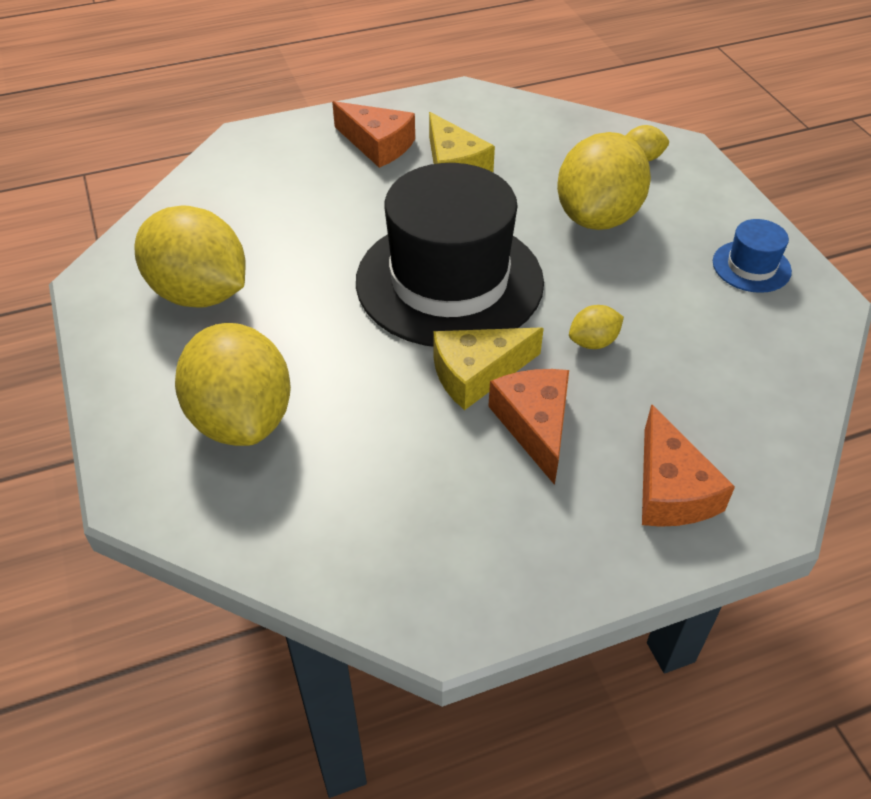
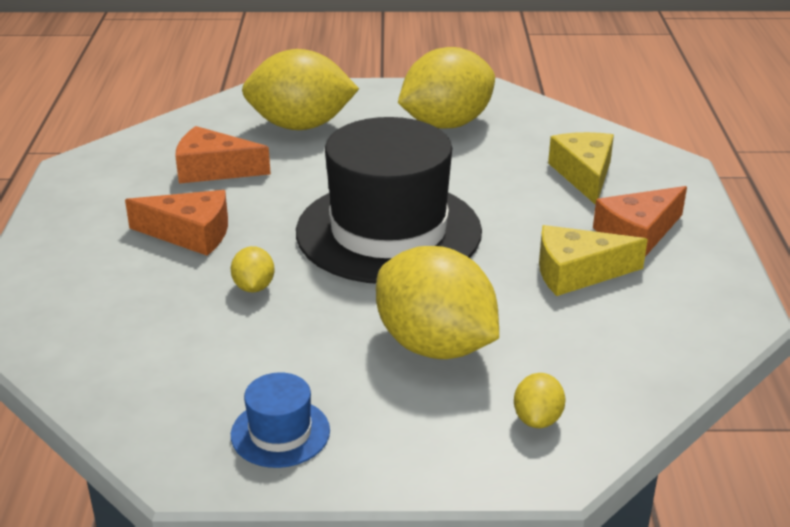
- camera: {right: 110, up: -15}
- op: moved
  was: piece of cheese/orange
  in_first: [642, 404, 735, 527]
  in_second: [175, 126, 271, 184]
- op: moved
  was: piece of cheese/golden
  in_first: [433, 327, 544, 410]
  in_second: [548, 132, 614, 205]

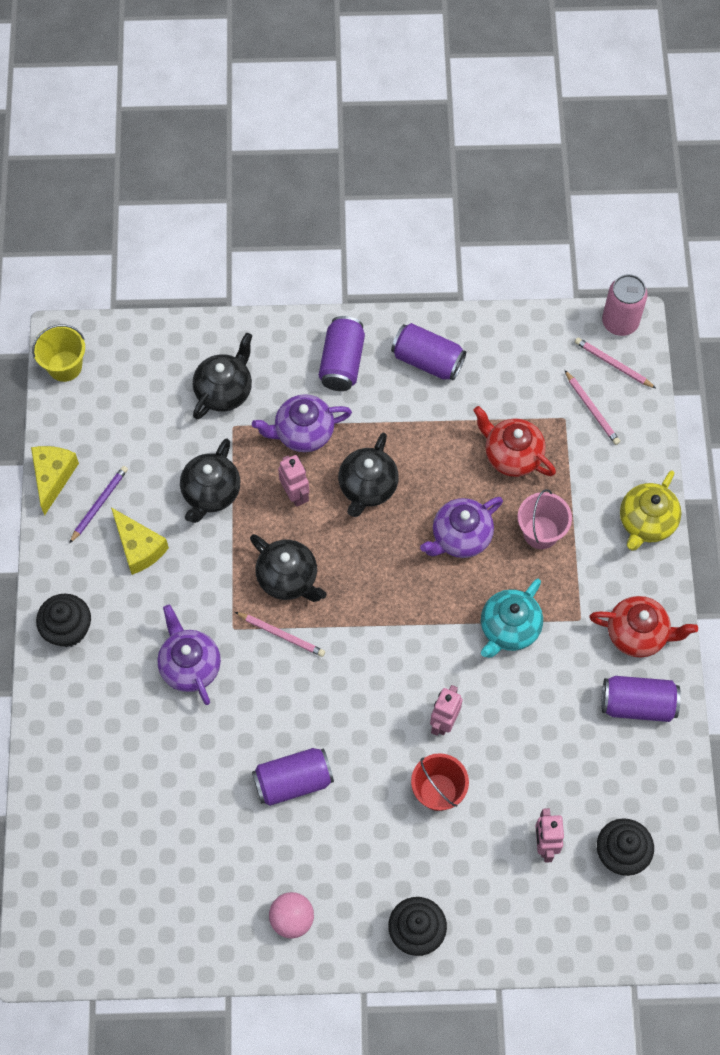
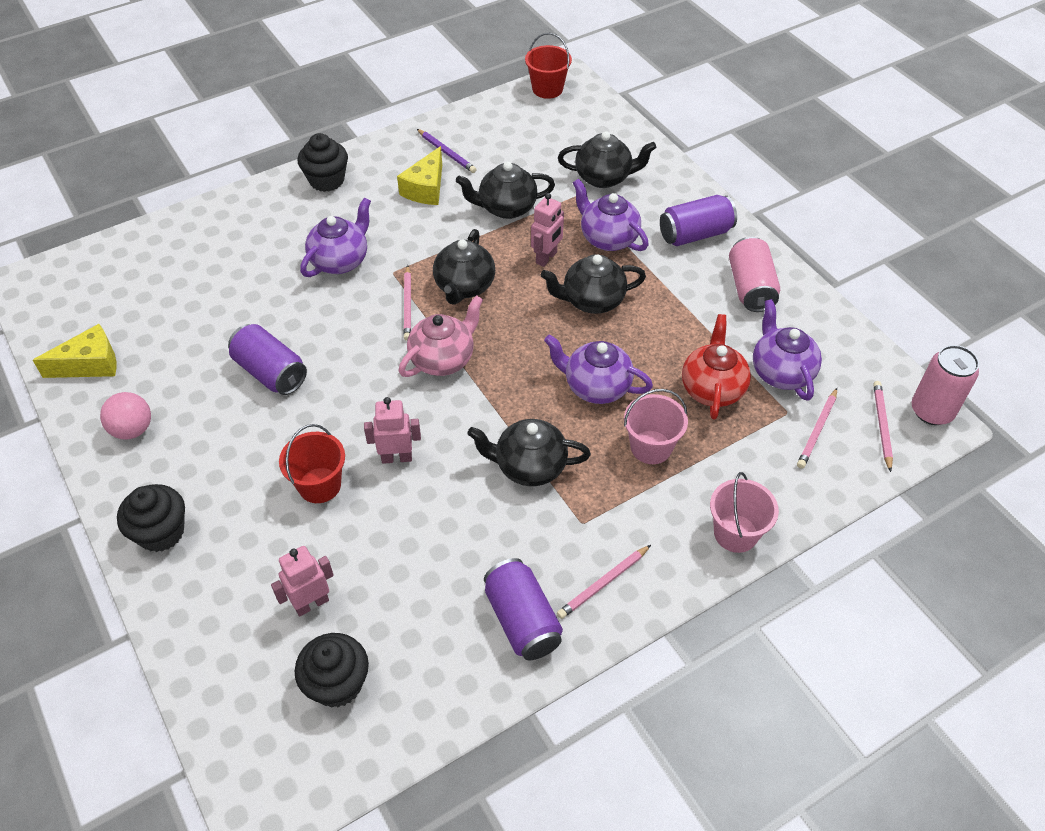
- camera: {right: 60, up: -15}
- op: moved
  was: piece of cheese/golden
  in_first: [31, 446, 79, 515]
  in_second: [33, 324, 116, 378]
- op: added
  now: tea pot/pink
  in_second: [399, 295, 483, 377]
- op: turned
  was: wooden pencil/violet
  in_first: [69, 466, 128, 544]
  in_second: [417, 129, 477, 173]
  clockwise: 45
- op: recoloured
  was: tea pot/turquoise
  now: tea pot/black
  in_first: [481, 579, 543, 658]
  in_second: [467, 419, 591, 486]
- op: recoloured
  was: bucket/golden
  now: bucket/red
  in_first: [32, 324, 85, 382]
  in_second: [525, 33, 572, 99]
- op: replaced
  was: tea pot/red
  now: wooden pencil/pink
  in_first: [589, 596, 698, 658]
  in_second: [557, 545, 651, 619]
- op: replaced
  was: tea pot/golden
  now: bucket/pink
  in_first: [620, 470, 681, 551]
  in_second: [710, 472, 779, 553]
- op: recoloured
  was: soda can/violet
  now: soda can/pink
  in_first: [391, 323, 466, 380]
  in_second: [729, 237, 780, 312]
- op: added
  now: tea pot/violet
  in_second: [753, 299, 822, 401]

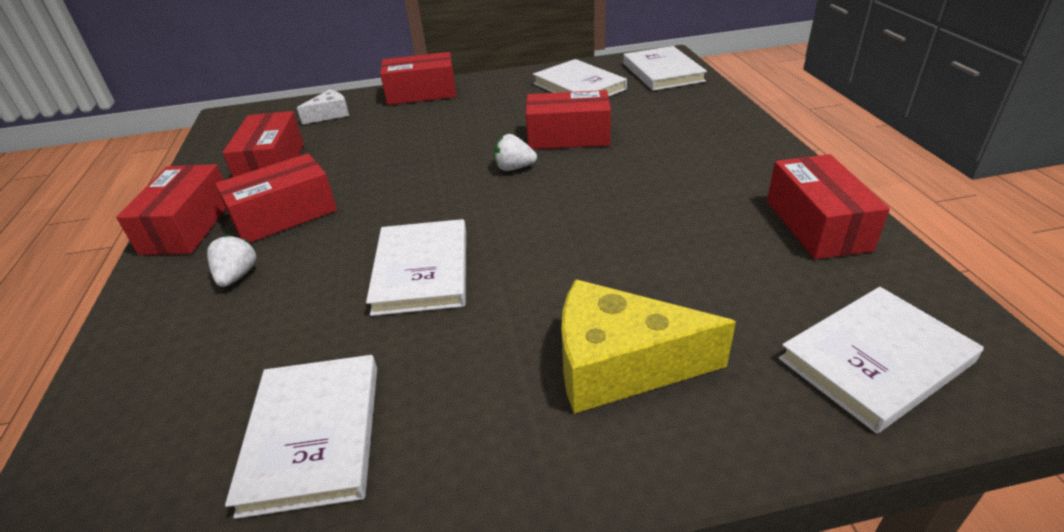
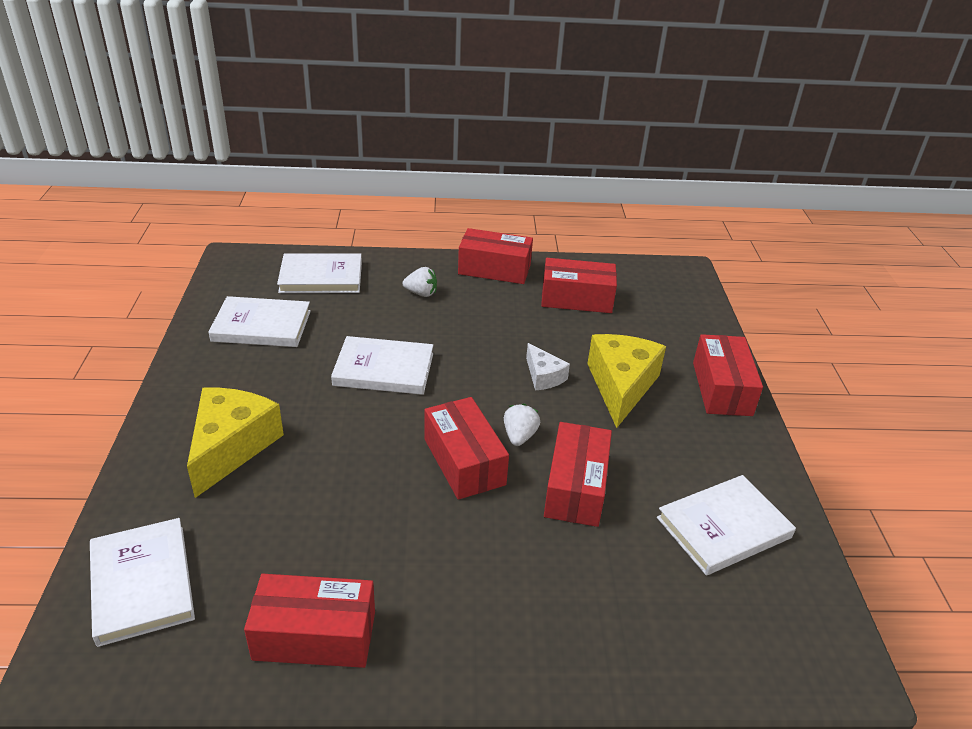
- camera: {right: 95, up: 0}
- op: moved
  was: hardback/white
  in_first: [623, 46, 707, 91]
  in_second: [277, 253, 362, 293]
- op: moved
  was: box/red
  in_first: [215, 153, 337, 243]
  in_second: [424, 397, 509, 500]
- op: moved
  was: piece of cheese/white
  in_first: [297, 89, 349, 124]
  in_second: [526, 343, 570, 391]
- op: added
  now: piece of cheese/golden
  in_second: [588, 334, 666, 428]

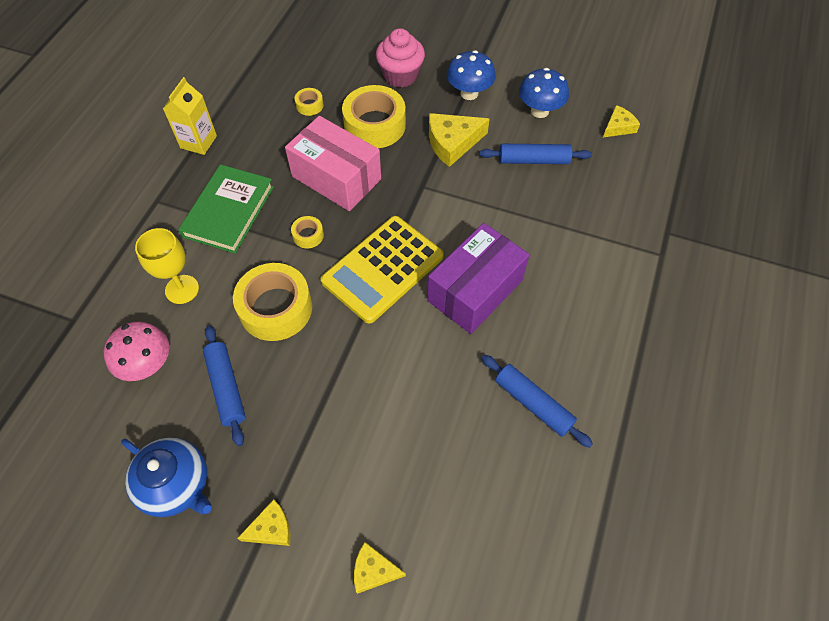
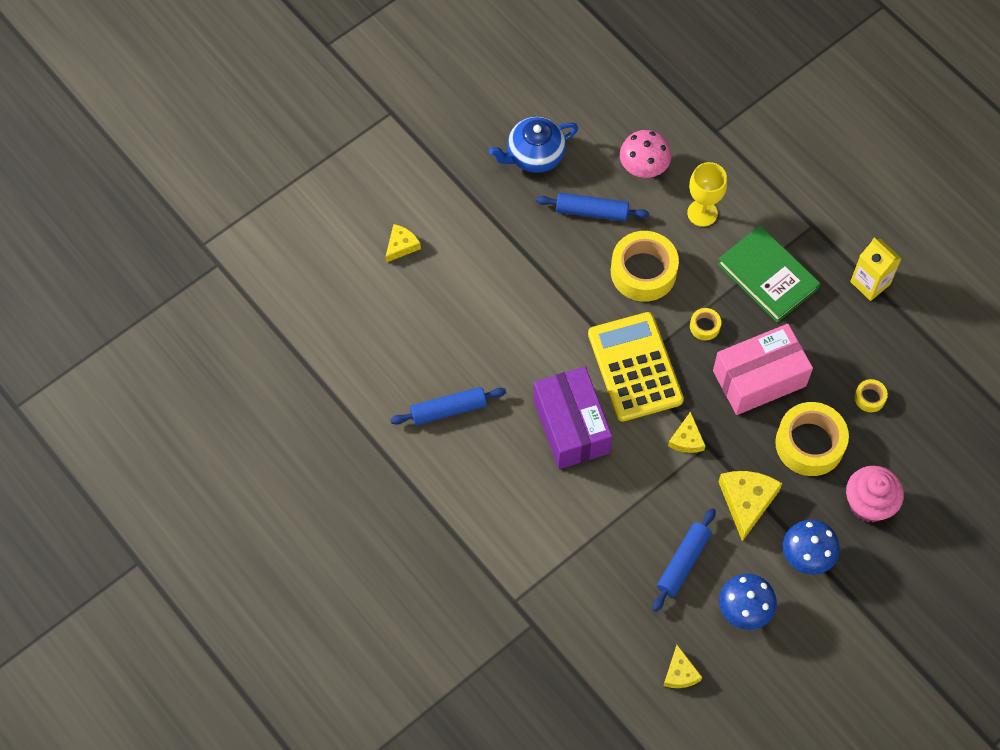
- camera: {right: 120, up: 5}
- op: moved
  was: piece of cheese/golden
  in_first: [238, 499, 291, 546]
  in_second: [668, 411, 705, 453]

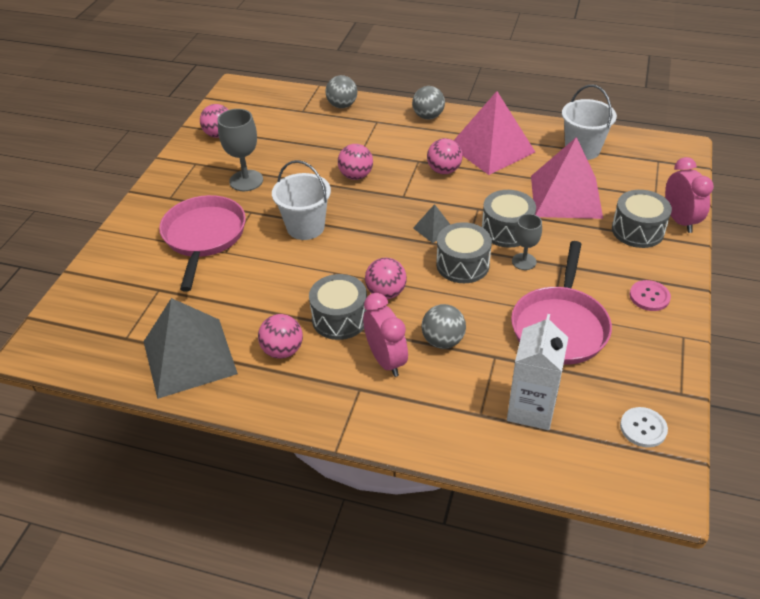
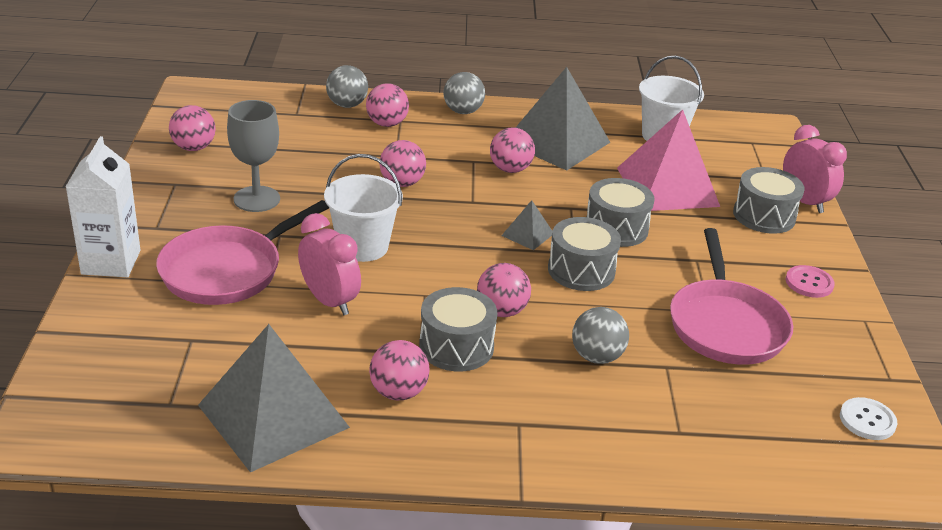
- camera: {right: -20, up: -10}
- op: moved
  was: juice carton/white
  in_first: [507, 314, 568, 430]
  in_second: [66, 136, 141, 277]
- op: turned
  was: pan/pink
  in_first: [159, 195, 246, 292]
  in_second: [156, 200, 329, 305]
  clockwise: -120
- op: moved
  was: clock/pink
  in_first: [363, 293, 408, 377]
  in_second: [298, 213, 361, 315]
- op: added
  now: sphere/pink
  in_second: [366, 83, 409, 127]
- op: recoloured
  was: solid pyramid/pink
  now: solid pyramid/gray
  in_first: [453, 91, 535, 175]
  in_second: [515, 67, 610, 171]
- op: removed
  was: wine glass/gray
  in_first: [512, 214, 542, 270]

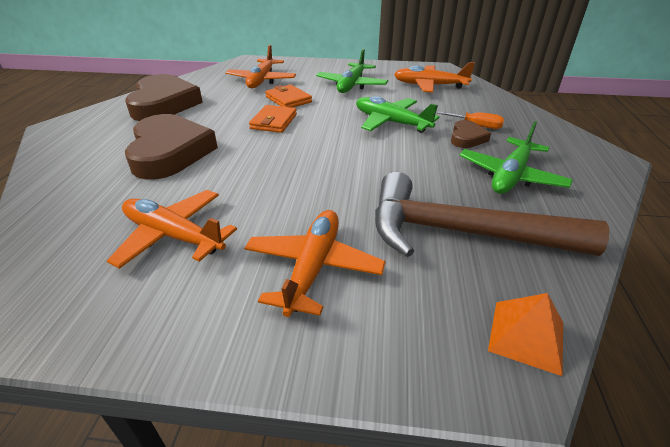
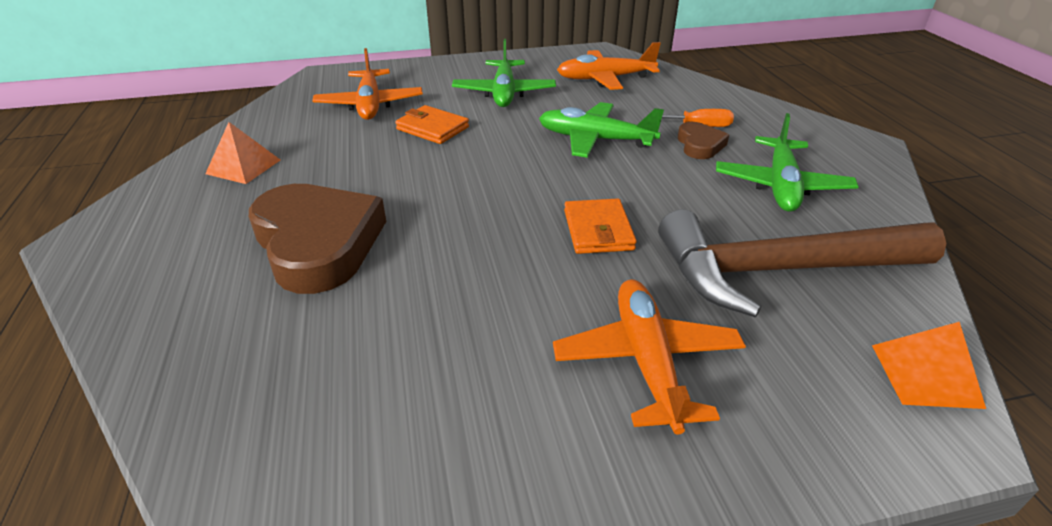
- camera: {right: -20, up: 0}
- op: replaced
  was: heart/russet
  now: solid pyramid/orange
  in_first: [125, 74, 203, 121]
  in_second: [205, 122, 280, 184]
- op: moved
  was: billfold/orange
  in_first: [249, 105, 297, 133]
  in_second: [564, 198, 637, 254]
- op: removed
  was: aeroplane/orange
  in_first: [107, 190, 237, 269]

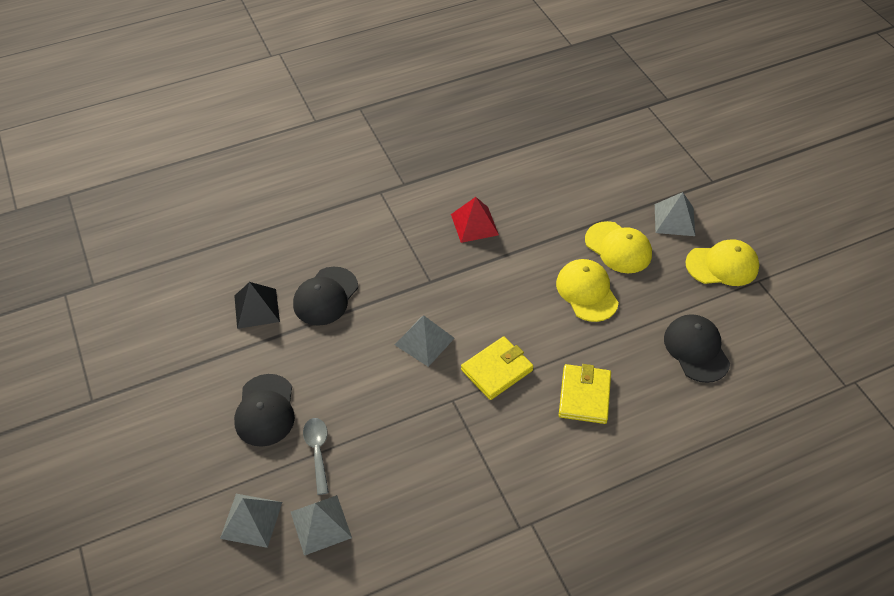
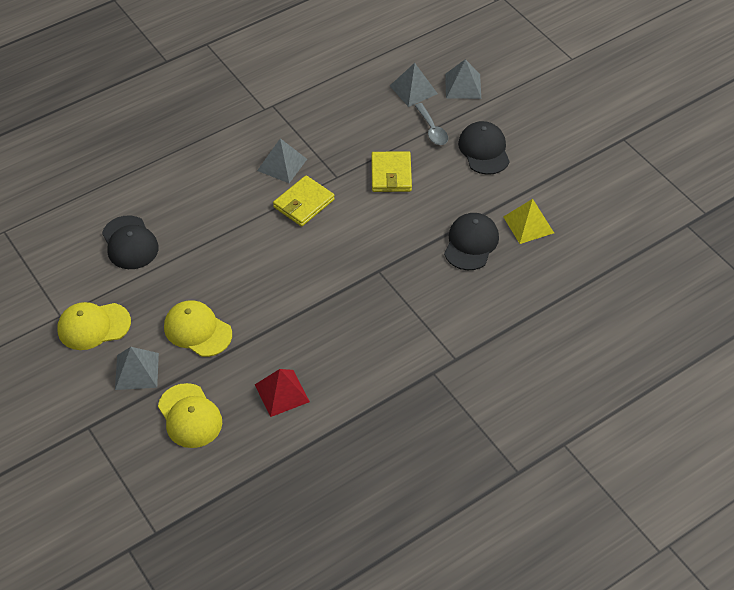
- camera: {right: 170, up: 0}
- op: moved
  was: cap/golden
  in_first: [556, 259, 619, 322]
  in_second: [158, 383, 222, 448]
- op: moved
  was: solid pyramid/red
  in_first: [451, 197, 499, 243]
  in_second: [255, 369, 310, 417]
- op: moved
  was: solid pyramid/gray
  in_first: [395, 315, 455, 367]
  in_second: [257, 138, 307, 183]
- op: moved
  was: billfold/golden
  in_first: [559, 364, 611, 424]
  in_second: [371, 151, 412, 192]
- op: recoloured
  was: solid pyramid/black
  now: solid pyramid/golden
  in_first: [234, 282, 280, 329]
  in_second: [503, 199, 554, 244]

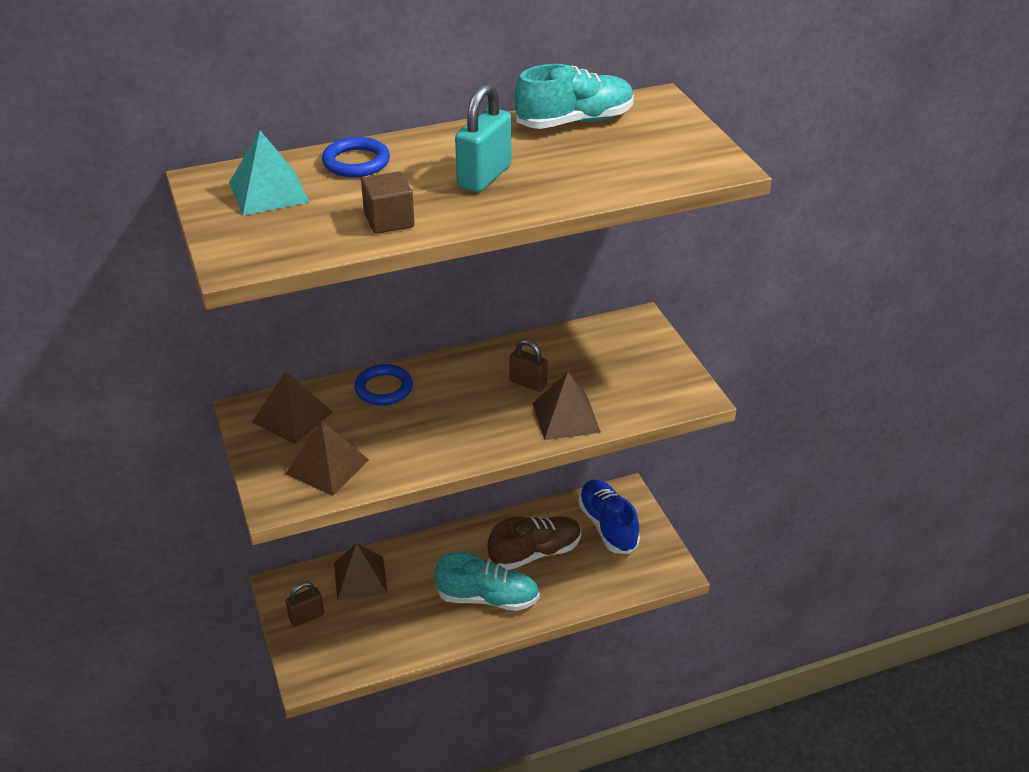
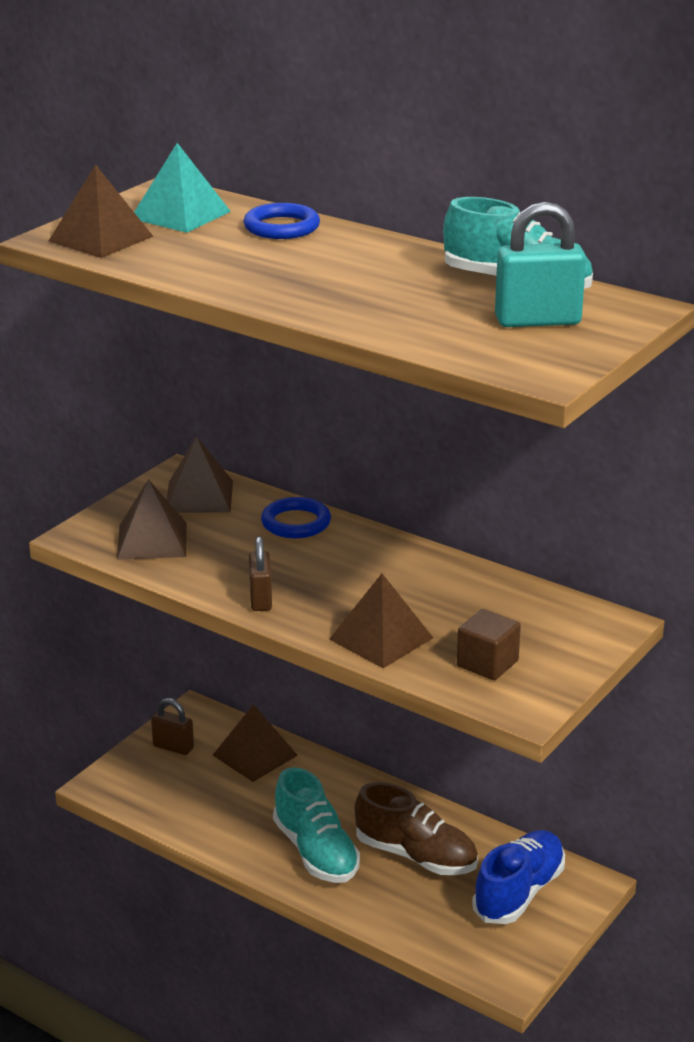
- camera: {right: 55, up: -10}
- op: added
  now: solid pyramid/russet
  in_second: [49, 164, 154, 258]
- op: moved
  was: lock/russet
  in_first: [509, 339, 548, 392]
  in_second: [249, 536, 272, 611]
- op: moved
  was: solid cube/russet
  in_first: [361, 171, 415, 234]
  in_second: [457, 609, 521, 680]
- op: moved
  was: lock/turquoise
  in_first: [455, 83, 512, 192]
  in_second: [495, 202, 586, 327]

